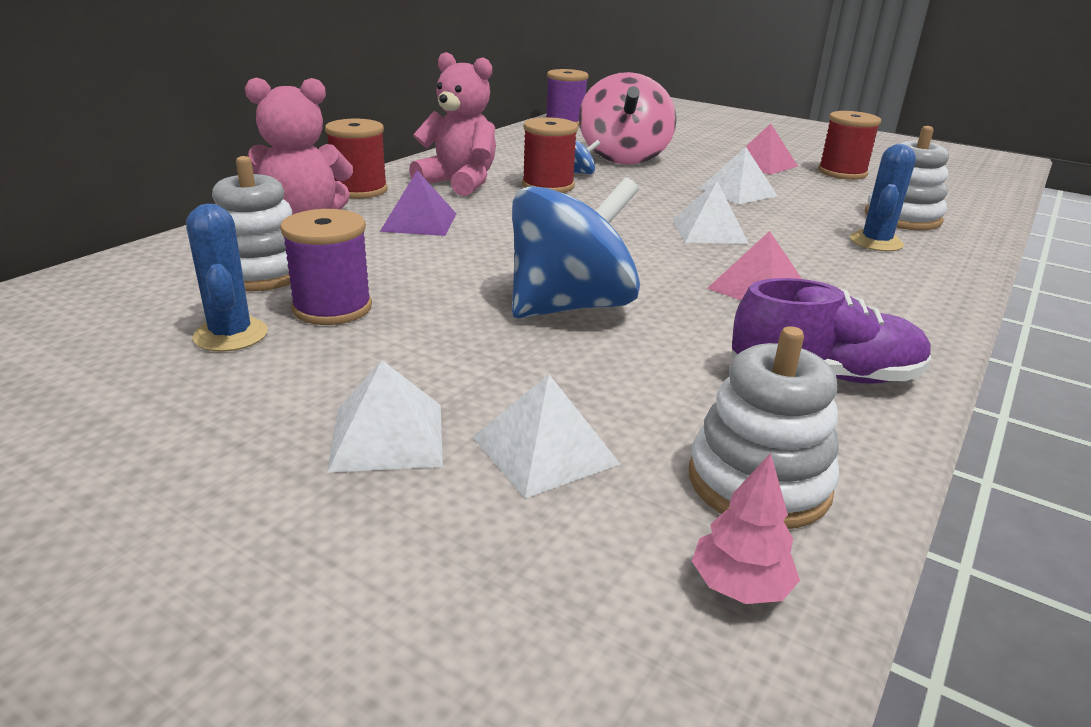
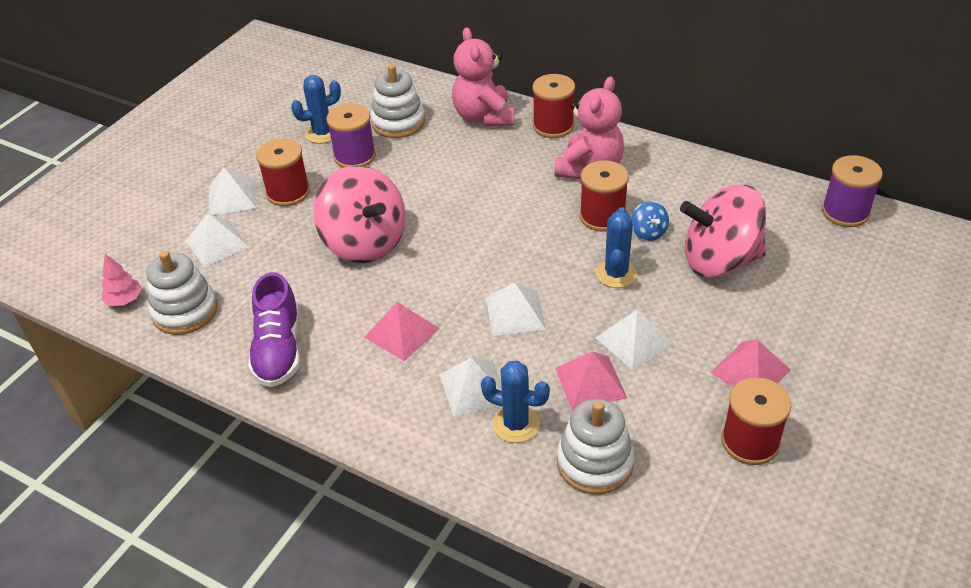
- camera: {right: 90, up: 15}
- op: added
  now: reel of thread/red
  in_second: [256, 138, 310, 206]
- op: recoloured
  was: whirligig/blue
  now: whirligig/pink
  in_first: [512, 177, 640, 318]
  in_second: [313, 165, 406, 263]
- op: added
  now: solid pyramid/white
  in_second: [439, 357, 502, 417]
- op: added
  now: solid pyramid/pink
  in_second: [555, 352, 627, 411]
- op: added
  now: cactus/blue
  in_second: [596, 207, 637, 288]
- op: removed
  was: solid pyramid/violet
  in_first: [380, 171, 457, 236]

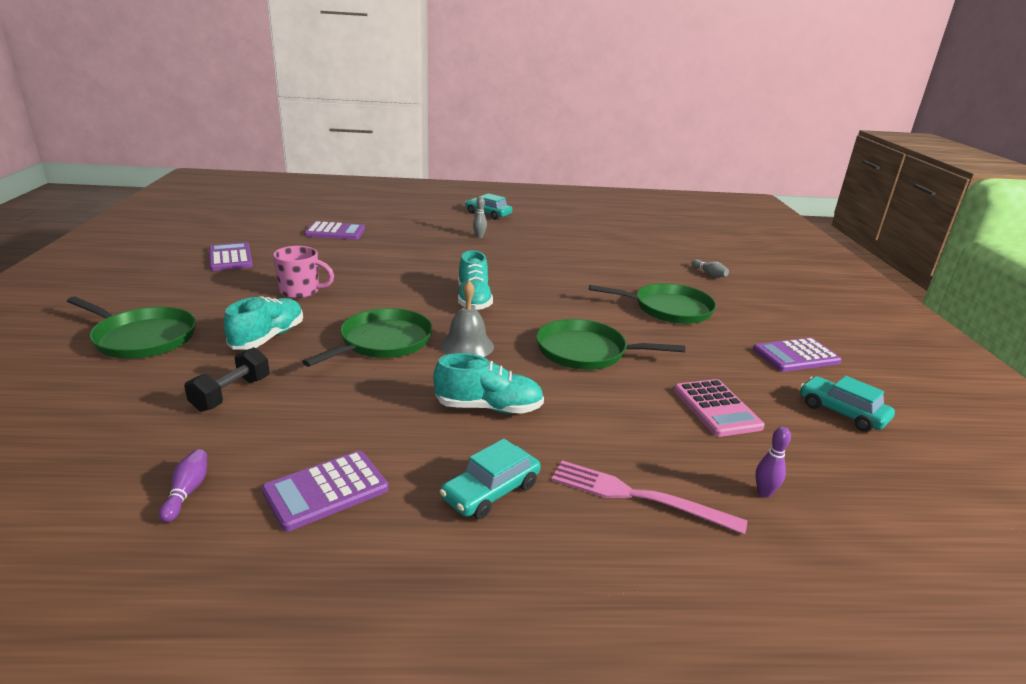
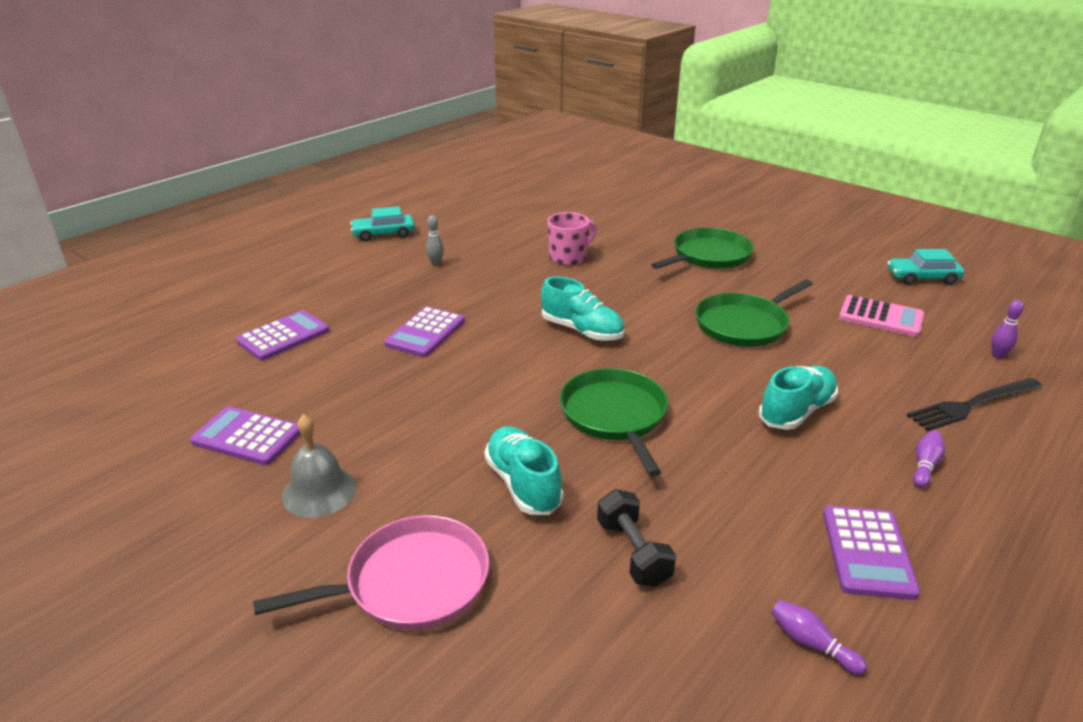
- camera: {right: -45, up: 5}
- op: recoloured
  was: pan/green
  now: pan/pink
  in_first: [67, 297, 196, 359]
  in_second: [253, 515, 489, 630]
- op: moved
  was: bell/gray
  in_first: [440, 281, 494, 357]
  in_second: [282, 414, 356, 518]
- op: moved
  was: calculator/violet
  in_first: [753, 338, 842, 372]
  in_second: [384, 306, 465, 357]
- op: moved
  was: coffee mug/pink
  in_first: [273, 246, 334, 299]
  in_second: [547, 212, 596, 265]
- op: recoloured
  was: table fork/pink
  now: table fork/black
  in_first: [551, 461, 747, 535]
  in_second: [907, 378, 1043, 431]
- op: replaced
  was: toy car/turquoise
  now: bowling pin/violet
  in_first: [440, 439, 541, 519]
  in_second: [913, 430, 945, 488]
- op: removed
  was: bowling pin/gray
  in_first: [691, 259, 729, 277]

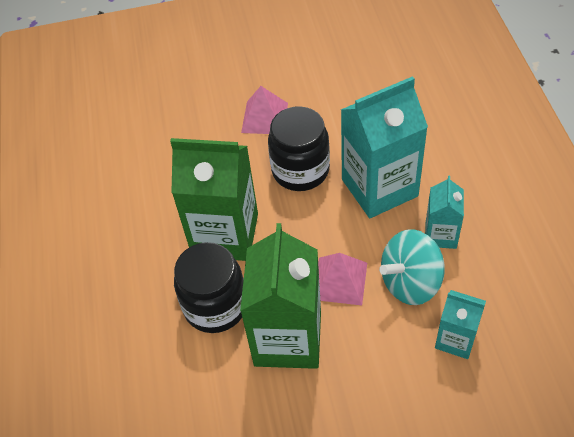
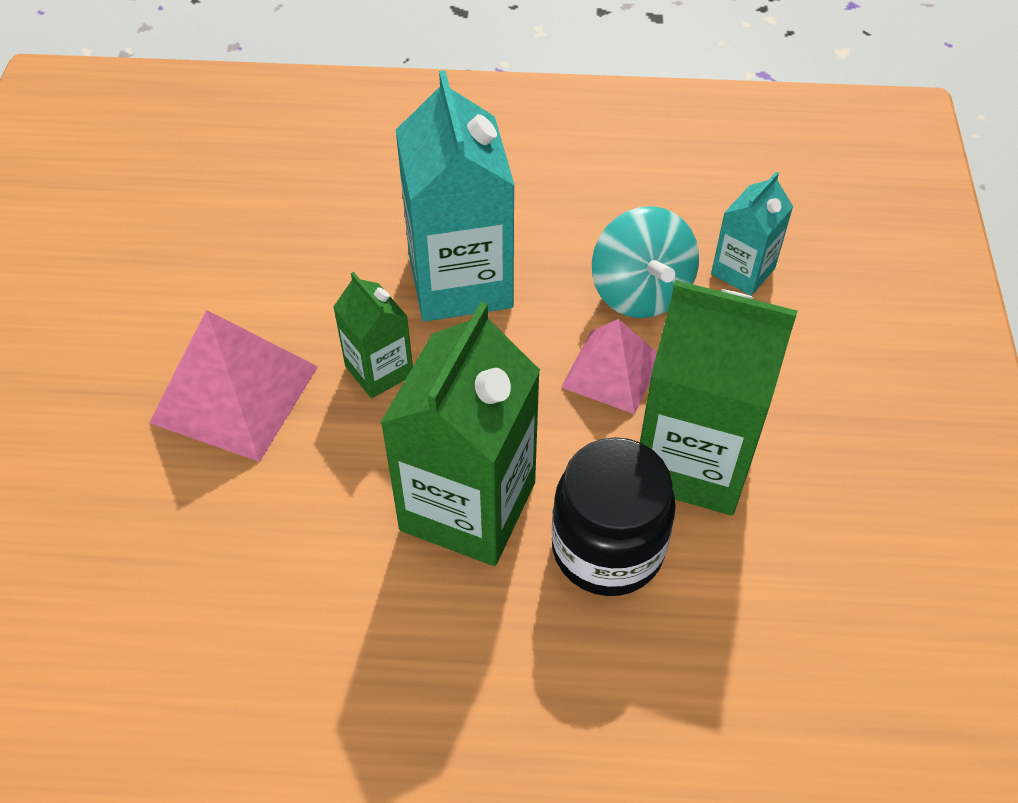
- camera: {right: -80, up: 0}
- op: resized
  was: solid pyramid/pink
  in_first: [241, 86, 288, 134]
  in_second: [149, 310, 318, 462]
  ratio: 1.55
- op: replaced
  was: jar/black
  now: juice carton/green
  in_first: [268, 106, 330, 191]
  in_second: [333, 272, 413, 398]
- op: removed
  was: juice carton/turquoise
  in_first: [425, 176, 464, 249]

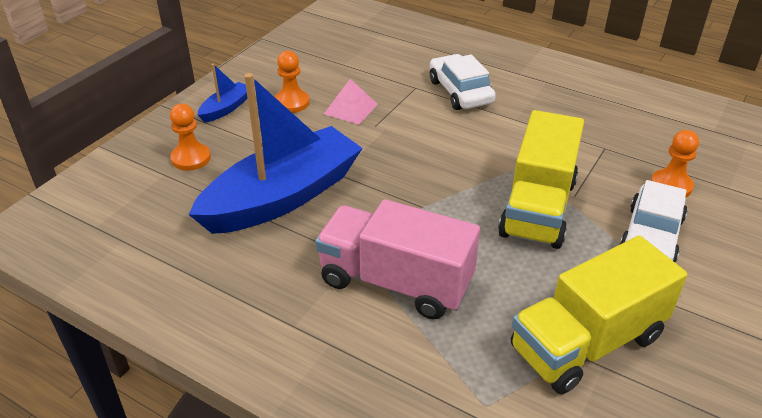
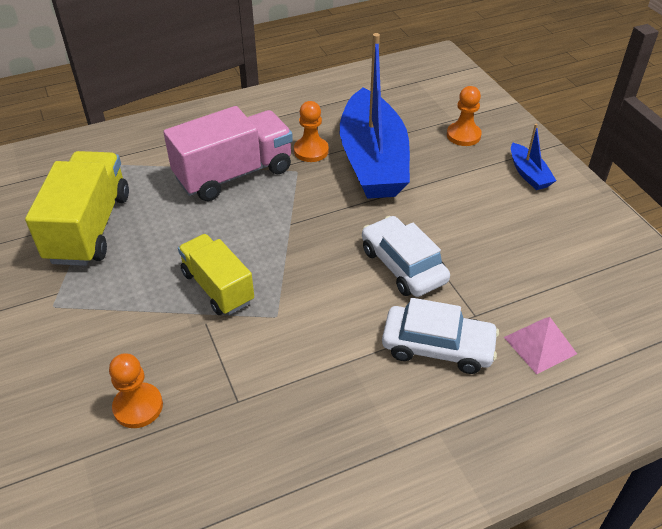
- camera: {right: 125, up: 5}
- op: resized
  was: truck/golden
  in_first: [498, 110, 584, 249]
  in_second: [178, 234, 254, 315]
  ratio: 0.65
- op: moved
  was: pawn/orange
  in_first: [275, 51, 309, 113]
  in_second: [294, 101, 329, 162]
- op: moved
  was: toy car/white
  in_first: [619, 180, 687, 262]
  in_second: [362, 216, 450, 297]
- op: moved
  was: solid pyramid/pink
  in_first: [324, 79, 378, 124]
  in_second: [504, 317, 577, 374]

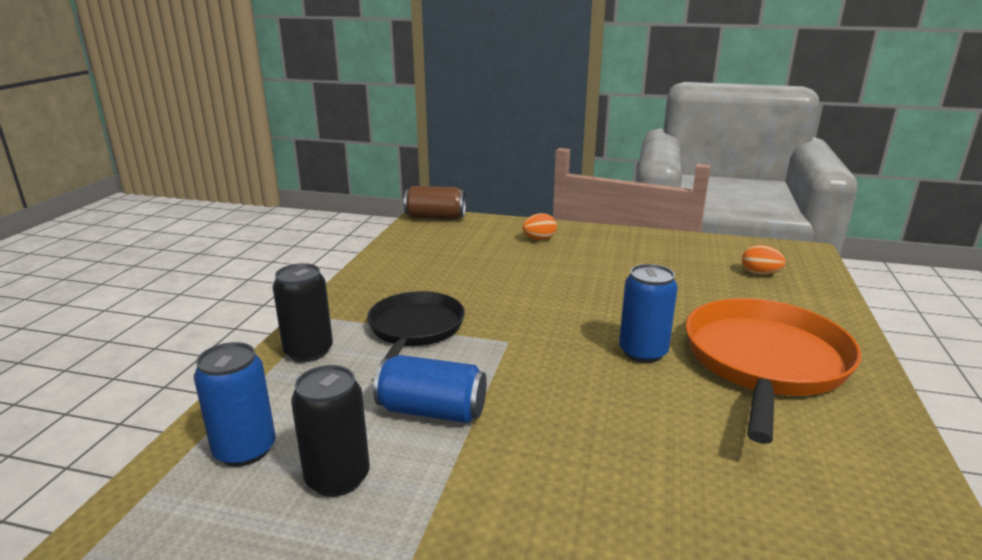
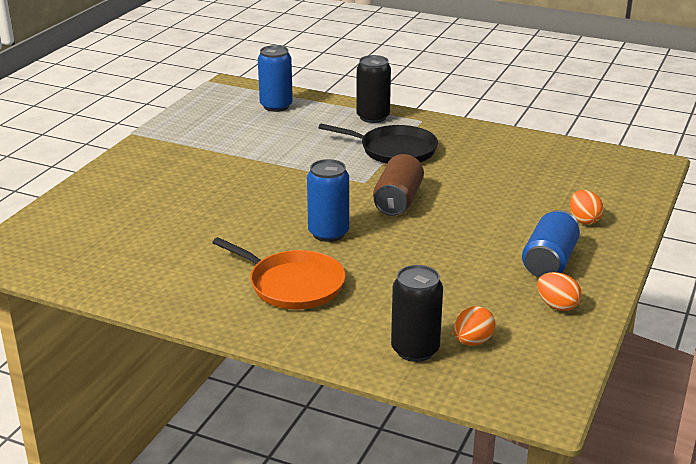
- camera: {right: 100, up: 5}
- op: resized
  was: pan/orange
  in_first: [685, 298, 861, 444]
  in_second: [212, 237, 345, 309]
  ratio: 0.65
- op: moved
  was: soda can/russet
  in_first: [404, 186, 466, 220]
  in_second: [373, 154, 424, 216]
- op: moved
  was: soda can/black
  in_first: [291, 365, 370, 497]
  in_second: [391, 265, 443, 362]
- op: moved
  was: soda can/blue
  in_first: [373, 355, 487, 423]
  in_second: [522, 210, 580, 278]
- op: added
  now: toy egg/orange
  in_second: [537, 272, 582, 311]

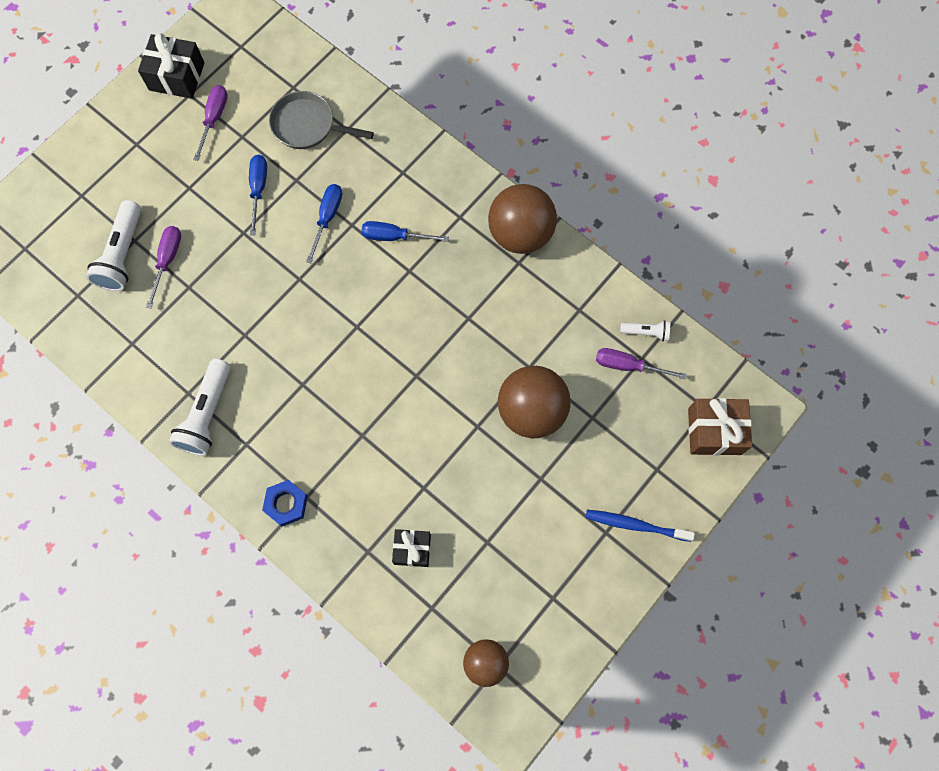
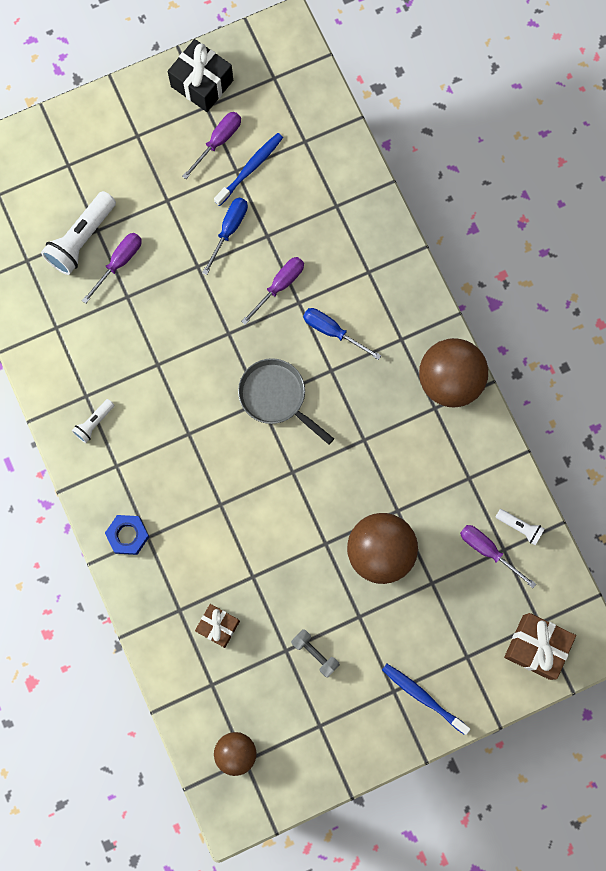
- camera: {right: 25, up: 5}
- op: resized
  was: flashlight/white
  in_first: [169, 359, 231, 456]
  in_second: [72, 399, 114, 443]
  ratio: 0.53
- op: recoloured
  was: gift/black
  now: gift/russet
  in_first: [392, 529, 431, 567]
  in_second: [195, 604, 240, 648]
- op: added
  now: toothbrush/blue
  in_second: [214, 133, 283, 206]
- op: moved
  was: pan/gray
  in_first: [269, 91, 374, 149]
  in_second: [238, 358, 334, 445]
- op: recoloured
  was: hand screwdriver/blue
  now: hand screwdriver/violet
  in_first: [306, 184, 342, 263]
  in_second: [241, 257, 304, 325]
- op: added
  now: free weight/gray
  in_second: [291, 629, 340, 677]

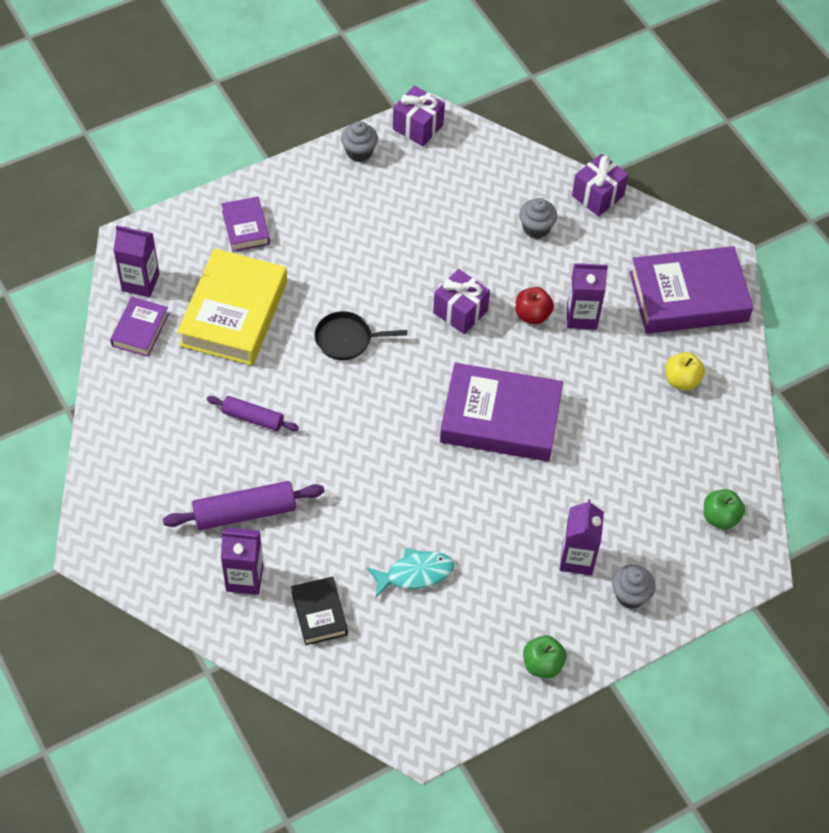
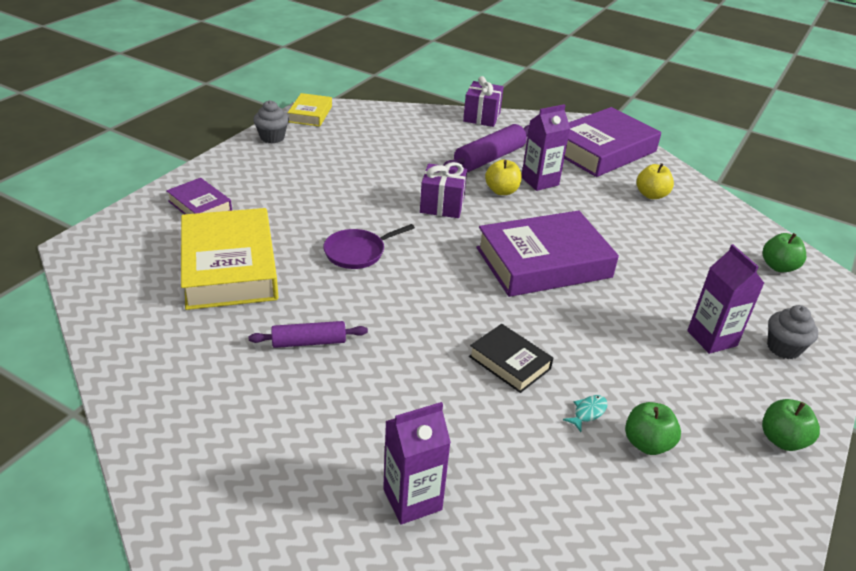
- camera: {right: -30, up: -20}
- op: replaced
  was: gift/violet
  now: hardback/golden
  in_first: [393, 86, 445, 146]
  in_second: [288, 93, 332, 127]
- op: recoloured
  was: pan/black
  now: pan/violet
  in_first: [314, 311, 407, 360]
  in_second: [323, 224, 415, 269]
- op: moved
  was: dough roller/violet
  in_first: [163, 481, 325, 530]
  in_second: [444, 124, 529, 172]
- op: moved
  was: hardback/black
  in_first: [291, 577, 348, 645]
  in_second: [469, 324, 553, 393]
- op: recoloured
  was: apple/red
  now: apple/golden
  in_first: [516, 287, 554, 324]
  in_second: [485, 160, 522, 195]
- op: resized
  was: toy fish/turquoise
  in_first: [367, 548, 454, 598]
  in_second: [563, 395, 608, 432]
  ratio: 0.52
- op: added
  now: apple/green
  in_second: [625, 402, 681, 455]
- op: removed
  was: hardback/violet
  in_first: [110, 297, 169, 357]
- op: removed
  was: juice carton/violet
  in_first: [113, 225, 160, 297]
- op: removed
  was: muffin/gray
  in_first: [519, 198, 557, 239]

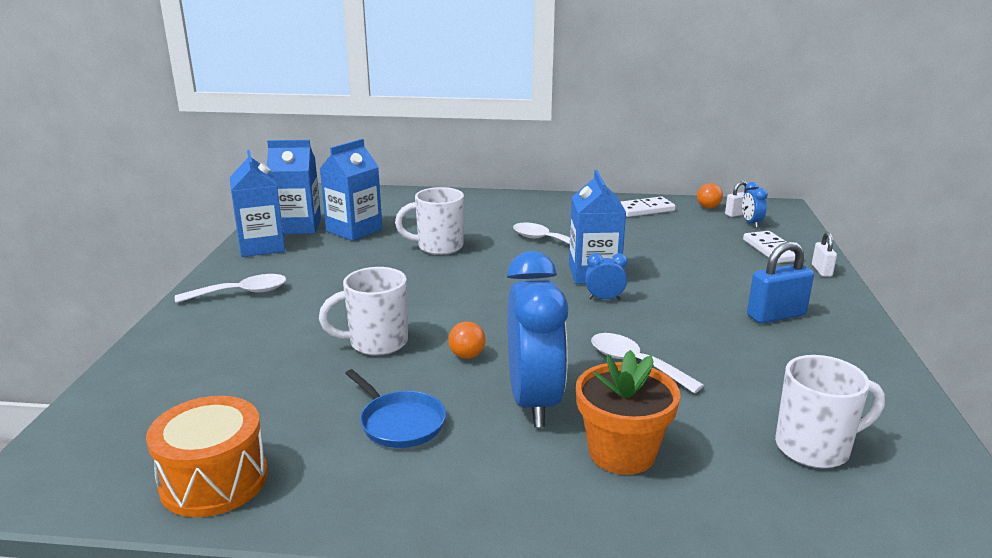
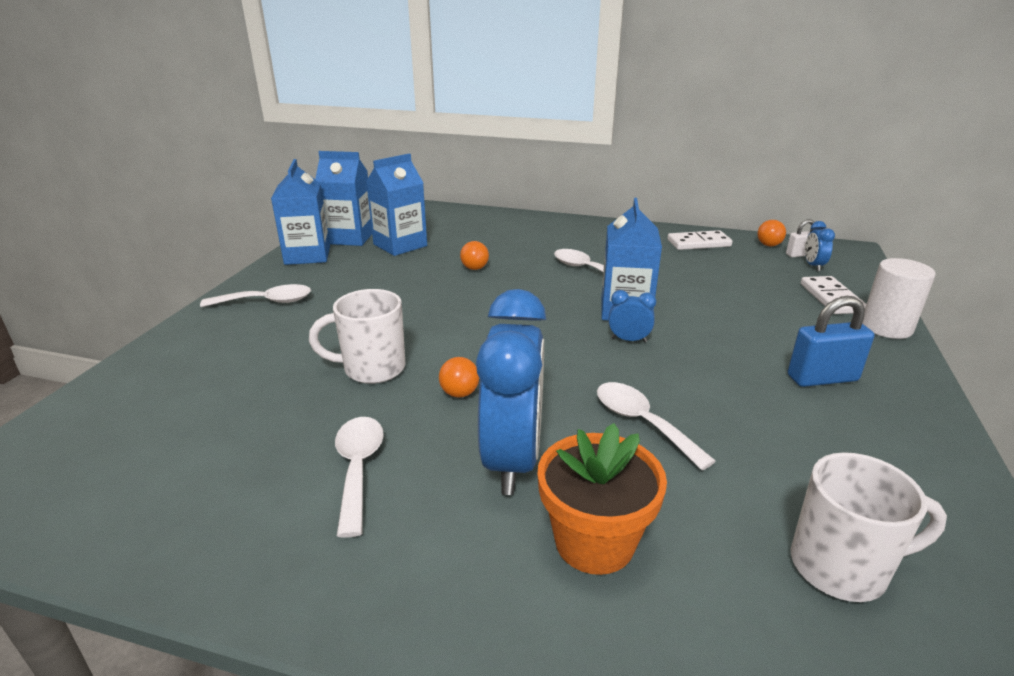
- camera: {right: 10, up: 5}
- op: replaced
  was: pan/blue
  now: teaspoon/white
  in_first: [345, 369, 446, 448]
  in_second: [335, 417, 384, 538]
- op: replaced
  was: coffee mug/white
  now: sphere/orange
  in_first: [395, 187, 464, 255]
  in_second: [460, 241, 489, 270]
- op: replaced
  was: lock/white
  now: solid cylinder/white
  in_first: [812, 232, 837, 277]
  in_second: [862, 258, 936, 339]
- op: removed
  was: snare drum/orange
  in_first: [146, 396, 268, 517]

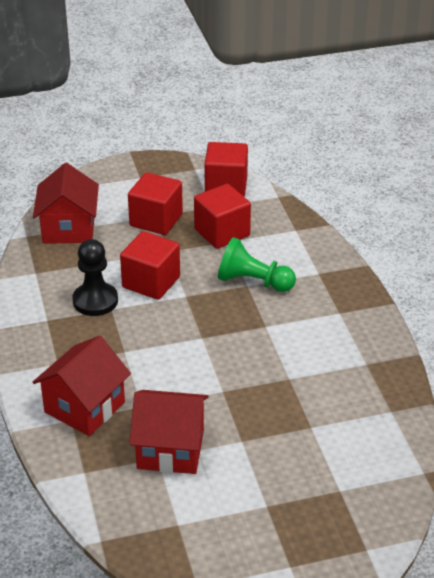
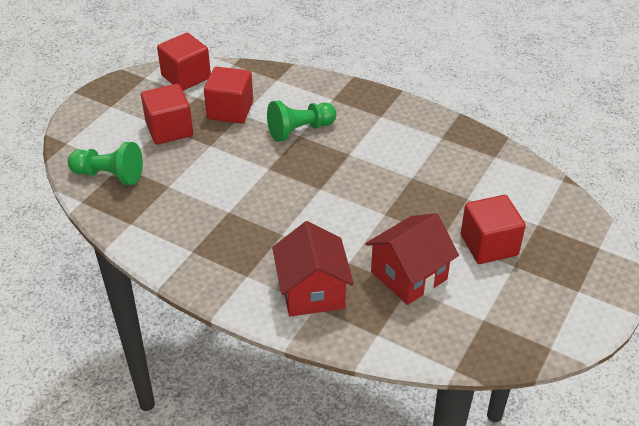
- camera: {right: -45, up: 5}
- op: replaced
  was: toy house/red
  now: pawn/green
  in_first: [33, 163, 99, 244]
  in_second: [68, 142, 143, 185]
- op: moved
  was: solid cube/red
  in_first: [120, 231, 180, 300]
  in_second: [461, 195, 526, 264]
- op: removed
  was: pawn/black
  in_first: [72, 239, 118, 316]

